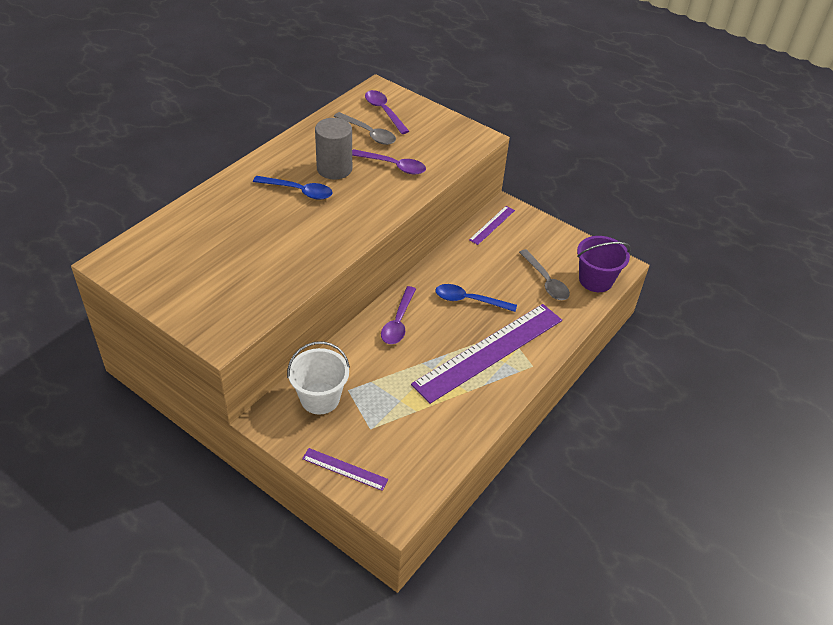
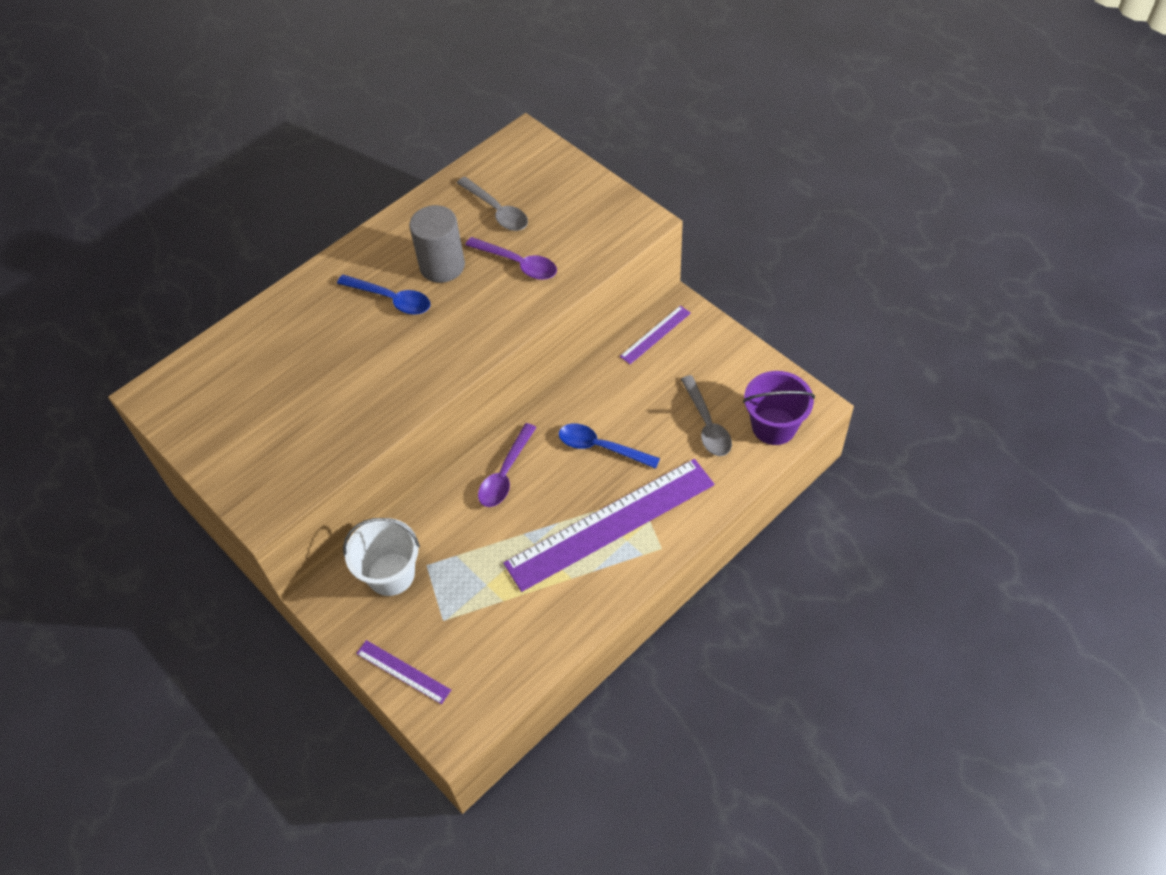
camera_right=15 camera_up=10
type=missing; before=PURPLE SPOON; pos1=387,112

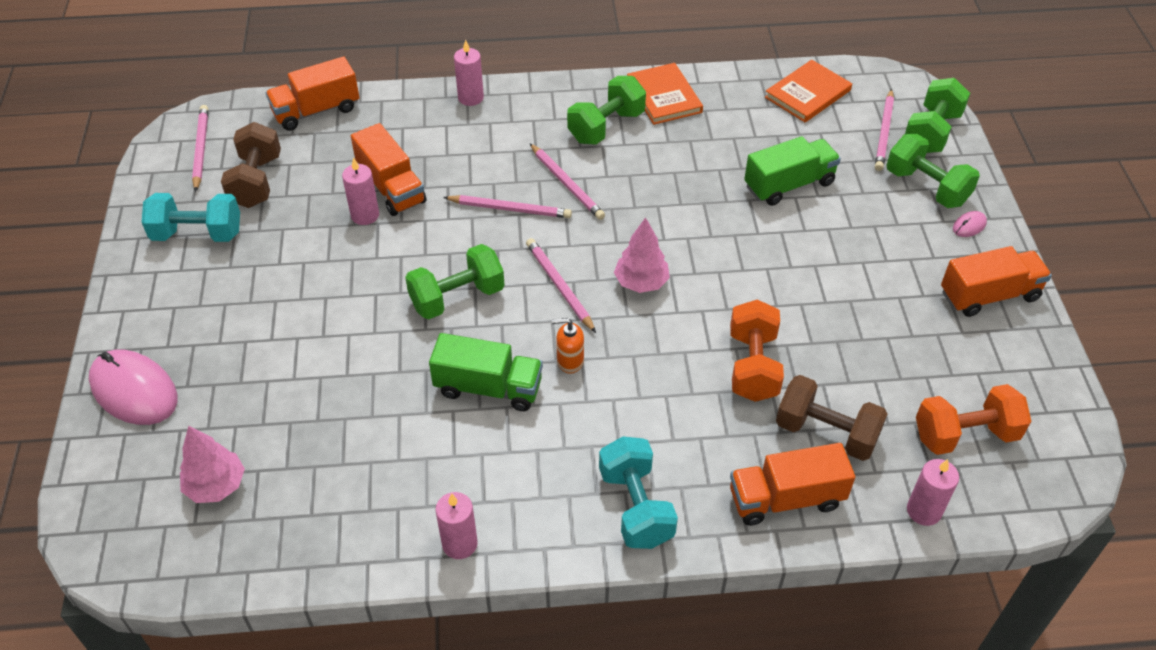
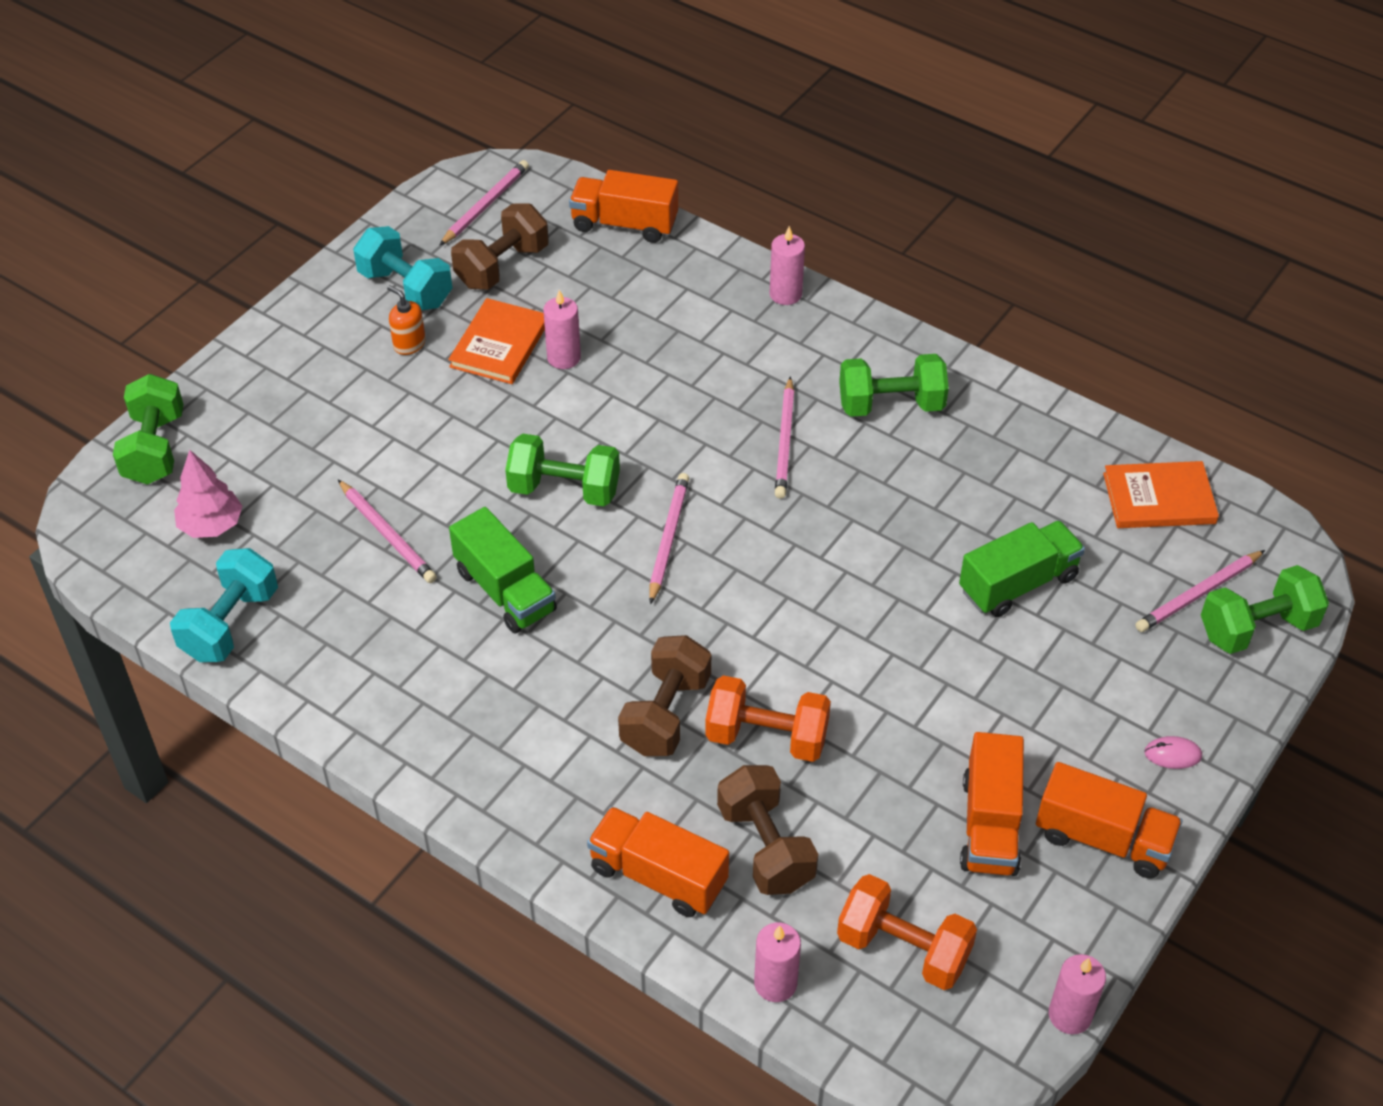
camera_right=40 camera_up=0
type=relocated; before=ORANGE BOOK; pos1=665,94; pos2=496,341
type=relocated; before=ORANGE TRUCK; pos1=389,169; pos2=992,804
type=relocated; before=GREEN DUMBBELL; pos1=933,171; pos2=148,429
type=spun; before=GREEN TRUCK; pos1=792,171; pos2=1022,568; turn=-45
type=relocated; before=PINK PENCIL; pos1=507,206; pos2=387,531
type=missing; before=PINK TREE; pos1=642,255
type=spun; before=ORANGE DUMBBELL; pos1=757,351; pos2=768,718; turn=60
type=relocated; before=ORANGE SOAP DISPENSER; pos1=568,346; pos2=406,320
type=missing; before=PINK MOUSE; pos1=133,387
type=relocated; before=TURQUOISE DUMBBELL; pos1=638,493; pos2=224,605
type=relocated; before=PINK CANDLE; pos1=457,525; pos2=1077,994
type=appeared; after=BROWN DUMBBELL; pos2=664,695

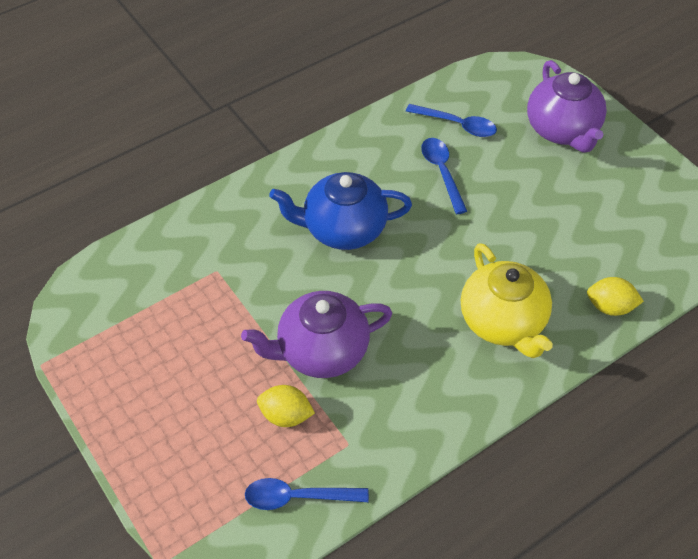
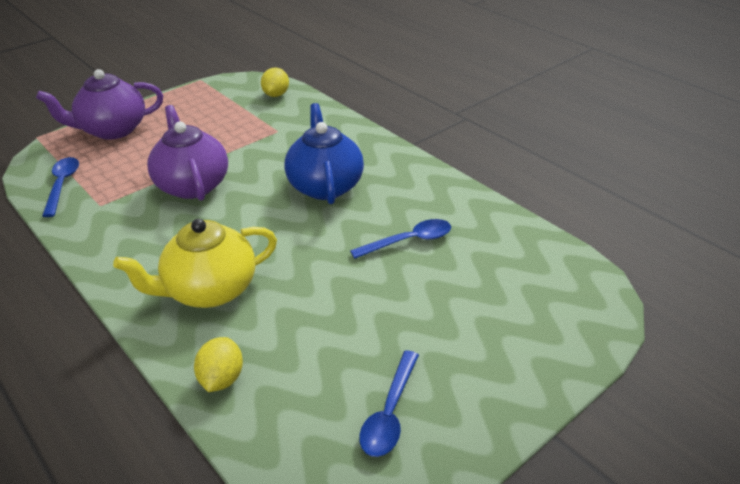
camera_right=85 camera_up=-15
type=relocated; before=PURPLE TEAPOT; pos1=567,106; pos2=99,104
type=relocated; before=BLUE SPOON; pos1=451,120; pos2=389,403
type=relocated; before=YELLOW LEMON; pos1=286,406; pos2=275,82

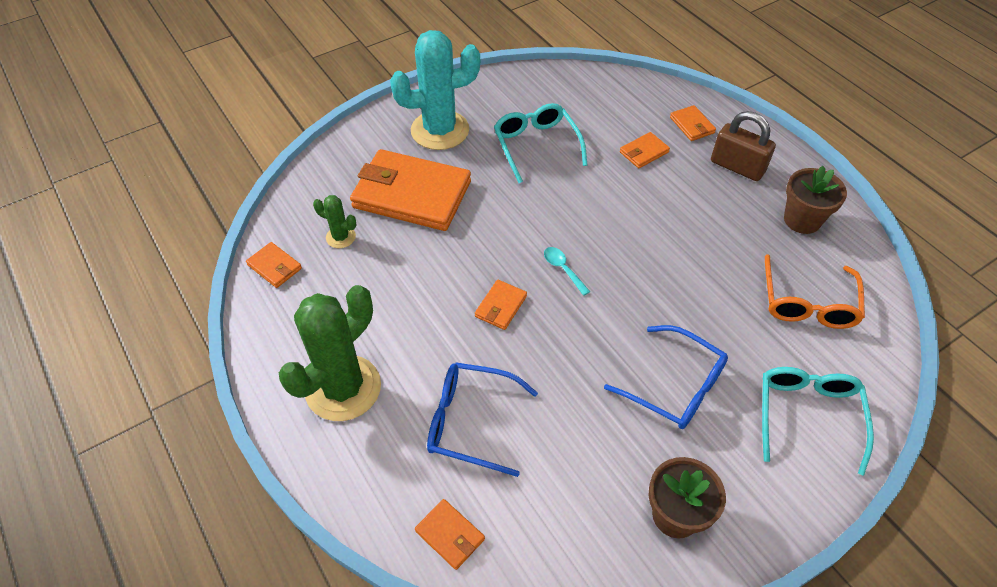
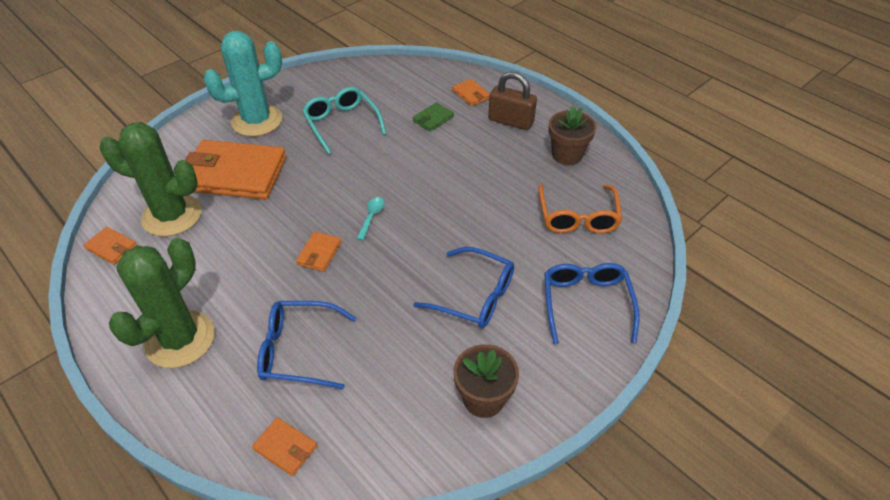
camera_right=-10 camera_up=-5
type=colour; before=ORANGE WALLET; after=GREEN WALLET; pos1=645,150; pos2=433,117
type=size; before=GREEN CACTUS; pos1=334,221; pos2=151,179; scale=2.2
type=spun; before=TURQUOISE SPOON; pos1=567,271; pos2=370,218; turn=60
type=colour; before=TURQUOISE GLASSES; after=BLUE GLASSES; pos1=818,421; pos2=592,303

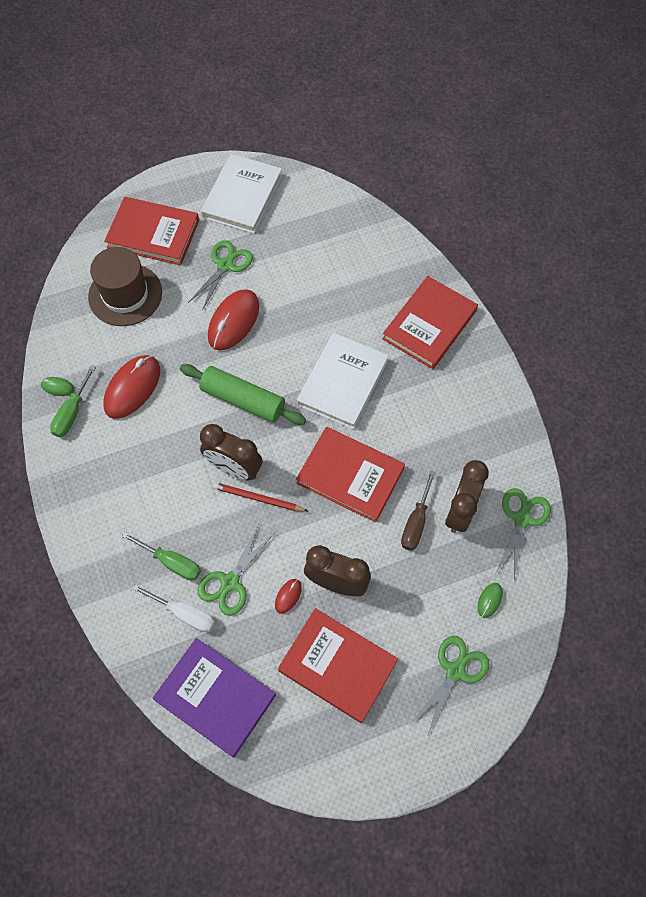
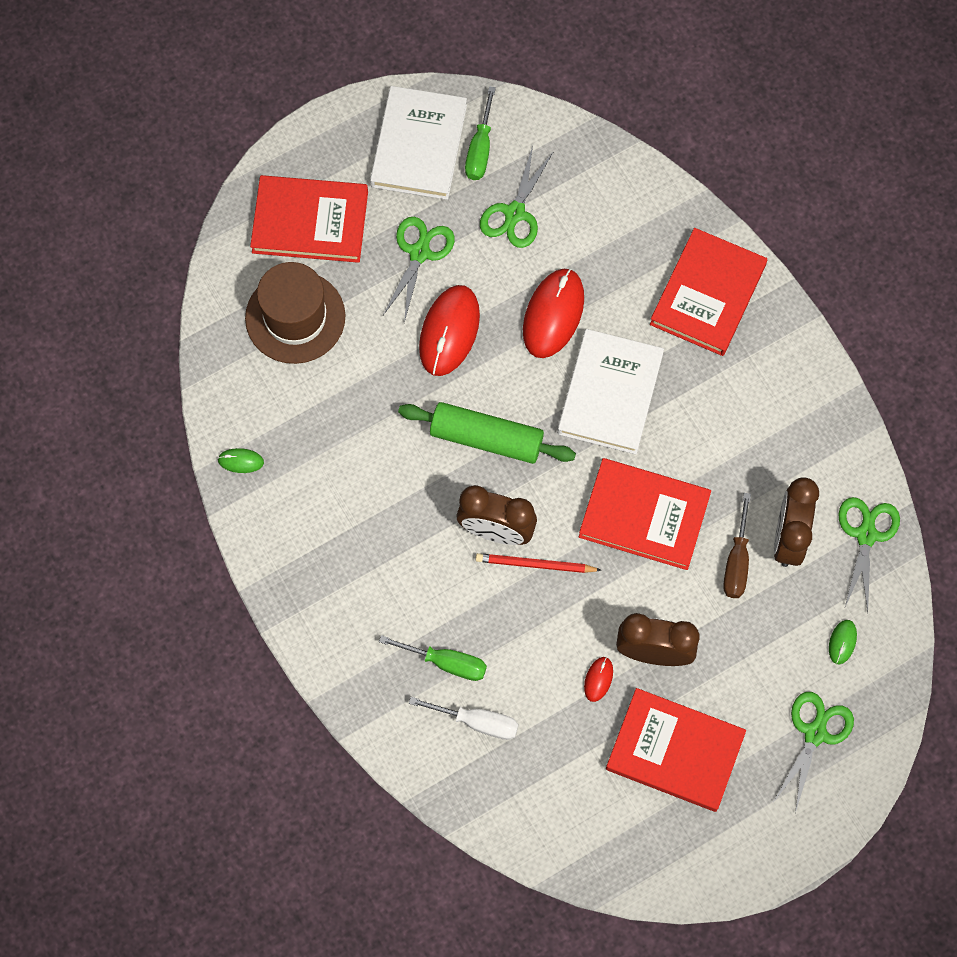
camera_right=-10 camera_up=5
type=relocated; before=RED MOUSE; pos1=131,387; pos2=553,313
type=relocated; before=GREEN SCREWDRIVER; pos1=73,401; pos2=480,133
type=relocated; before=GREEN SCISSORS; pos1=235,570; pos2=517,197
type=missing; before=PURPLE BOOK; pos1=214,697

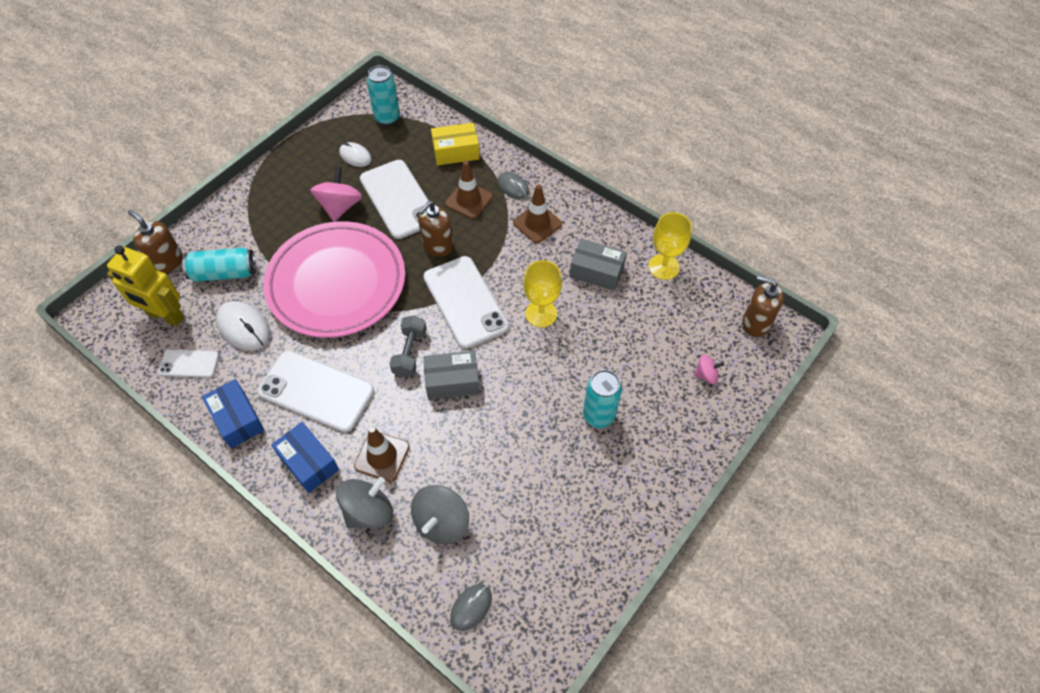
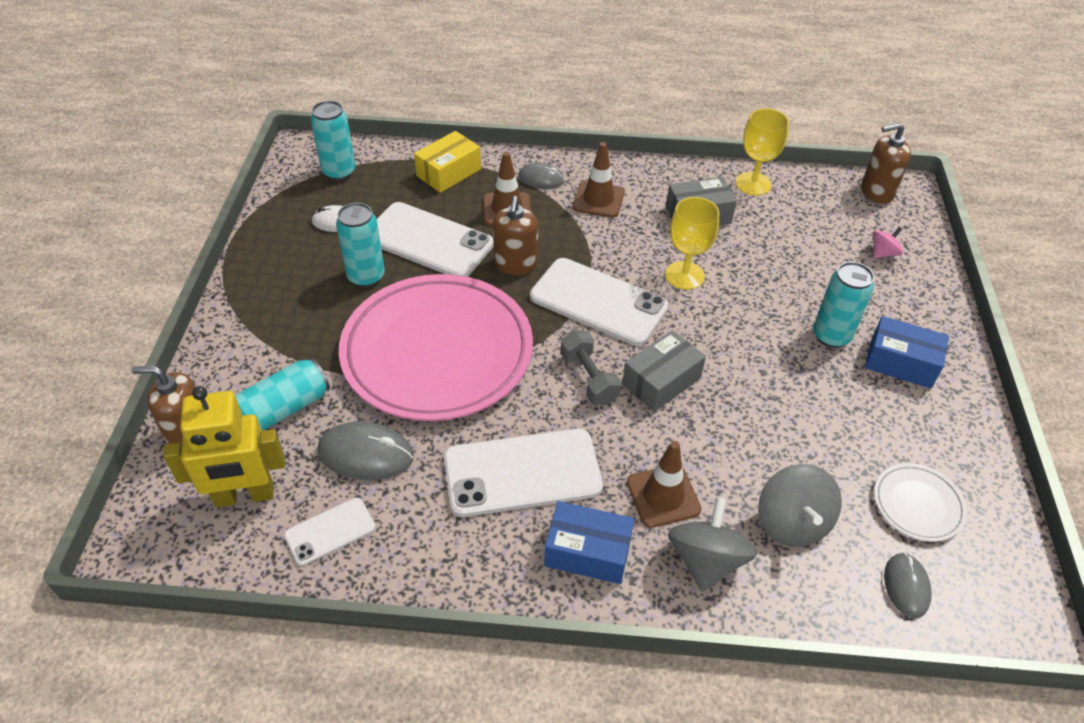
camera_right=-35 camera_up=-10
type=exchanged; before=PINK SPINNING TOP; after=TURQUOISE CAN; pos1=336,194; pos2=360,245
type=colour; before=WHITE MOUSE; after=GREY MOUSE; pos1=243,326; pos2=365,451
type=relocated; before=BLUE BOX; pos1=233,413; pos2=907,352
type=appeared; after=WHITE PLATE; pos2=920,502

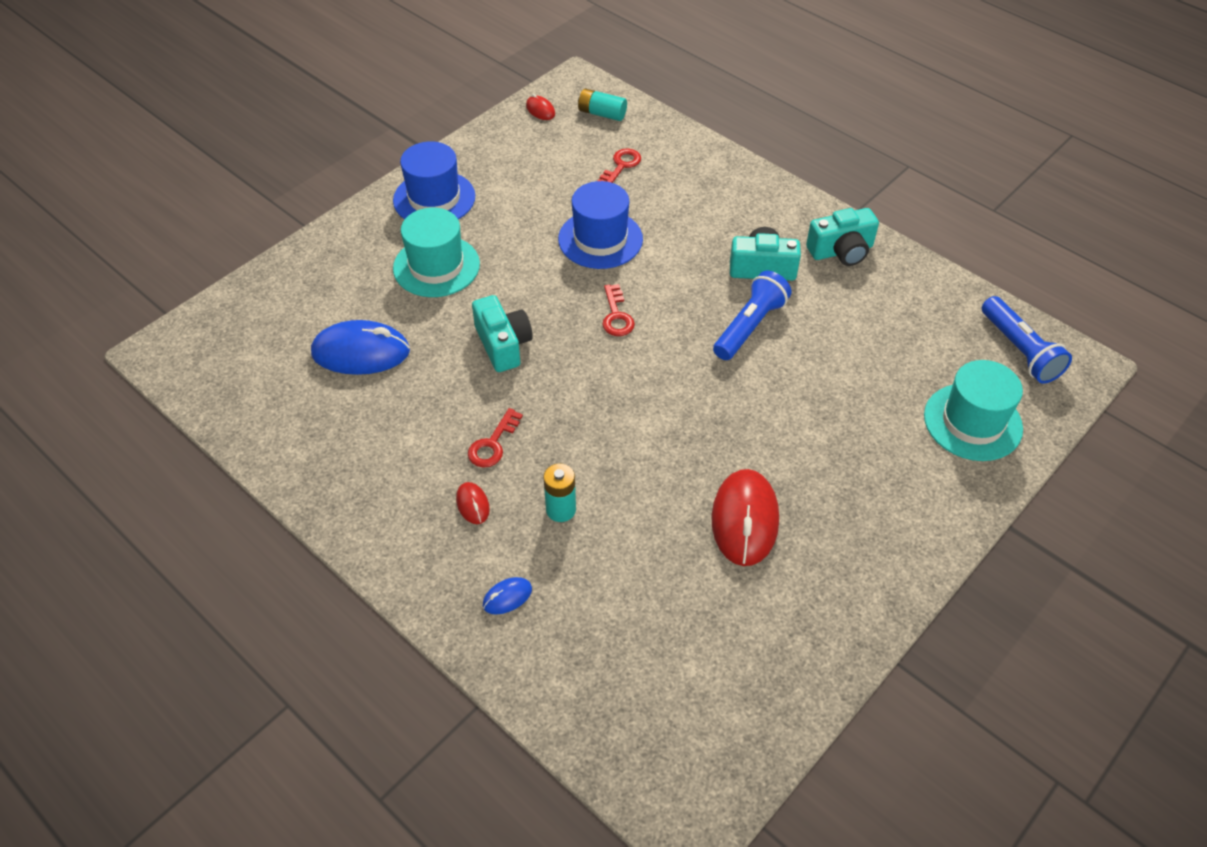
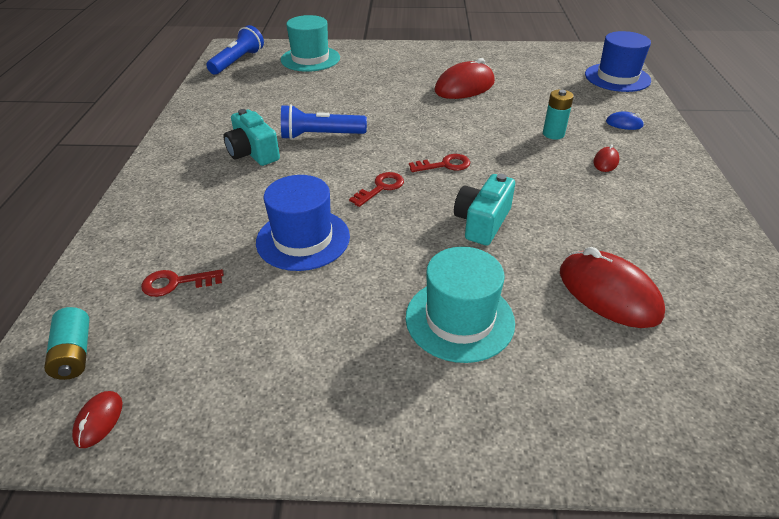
camera_right=-130 camera_up=-10
type=relocated; before=BLUE HAT; pos1=434,180; pos2=618,61
type=missing; before=TURQUOISE CAMERA; pos1=842,237
type=colour; before=BLUE MOUSE; after=RED MOUSE; pos1=360,347; pos2=612,287
type=relocated; before=RED KEY; pos1=495,438; pos2=439,163

